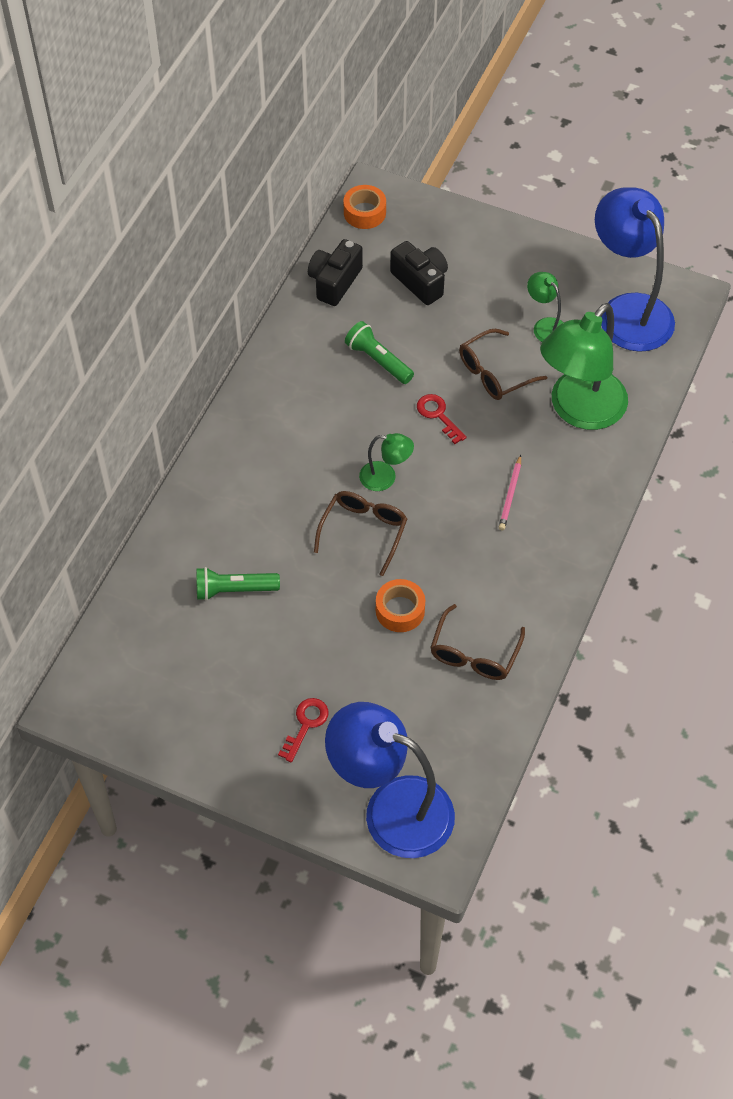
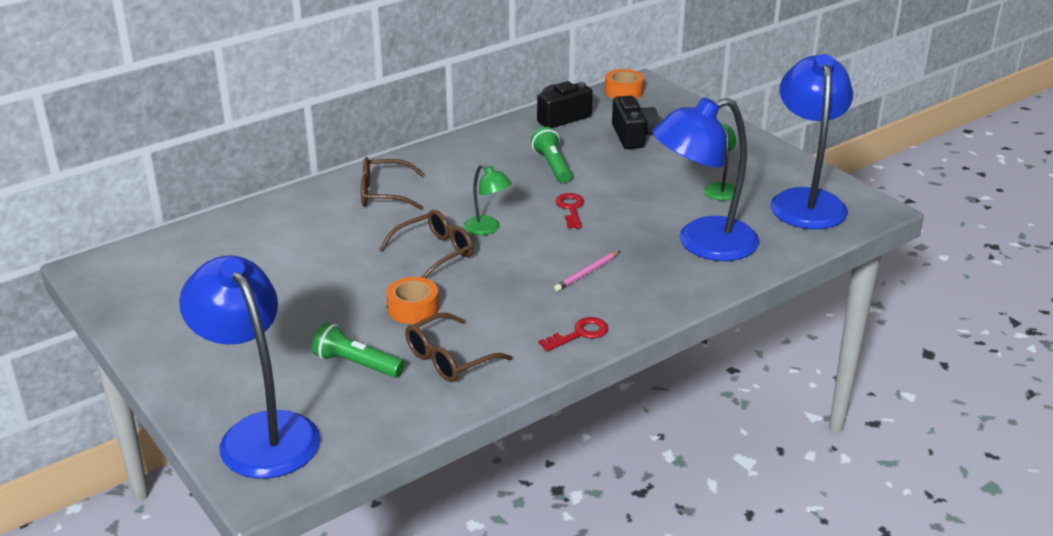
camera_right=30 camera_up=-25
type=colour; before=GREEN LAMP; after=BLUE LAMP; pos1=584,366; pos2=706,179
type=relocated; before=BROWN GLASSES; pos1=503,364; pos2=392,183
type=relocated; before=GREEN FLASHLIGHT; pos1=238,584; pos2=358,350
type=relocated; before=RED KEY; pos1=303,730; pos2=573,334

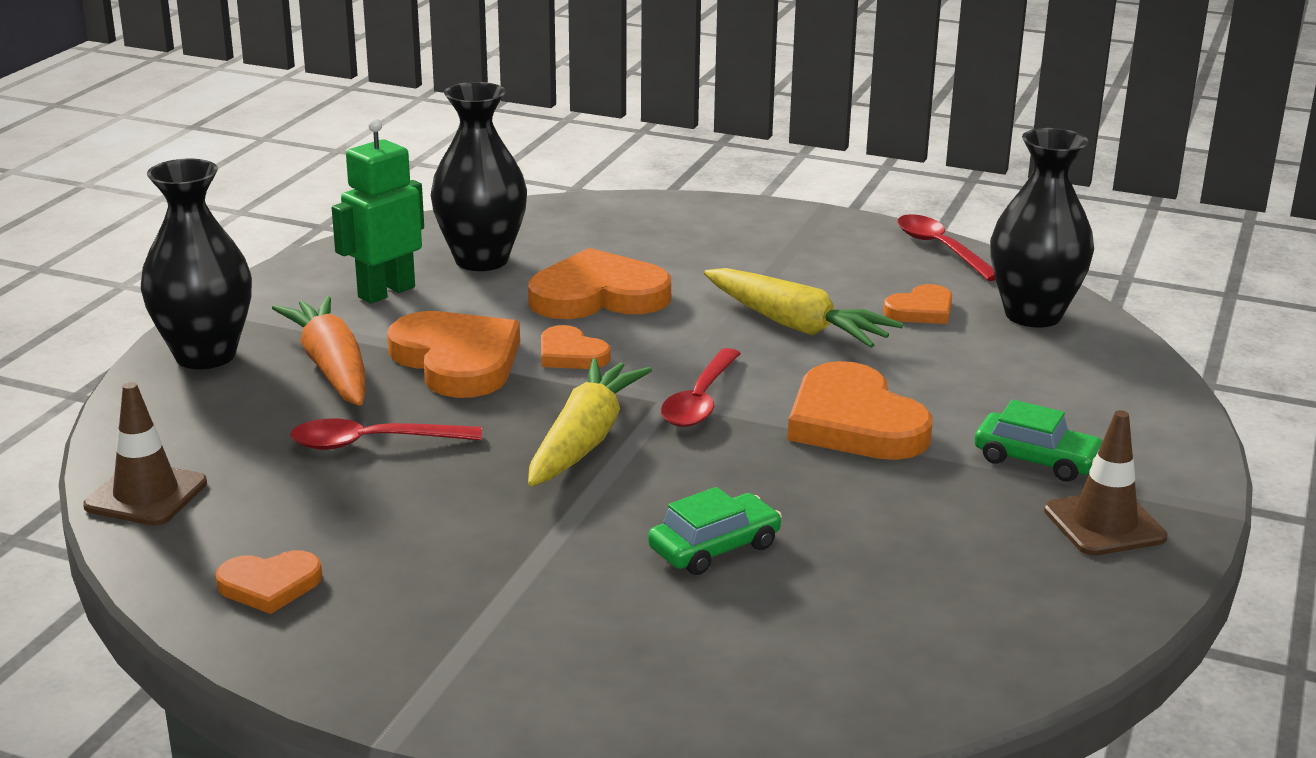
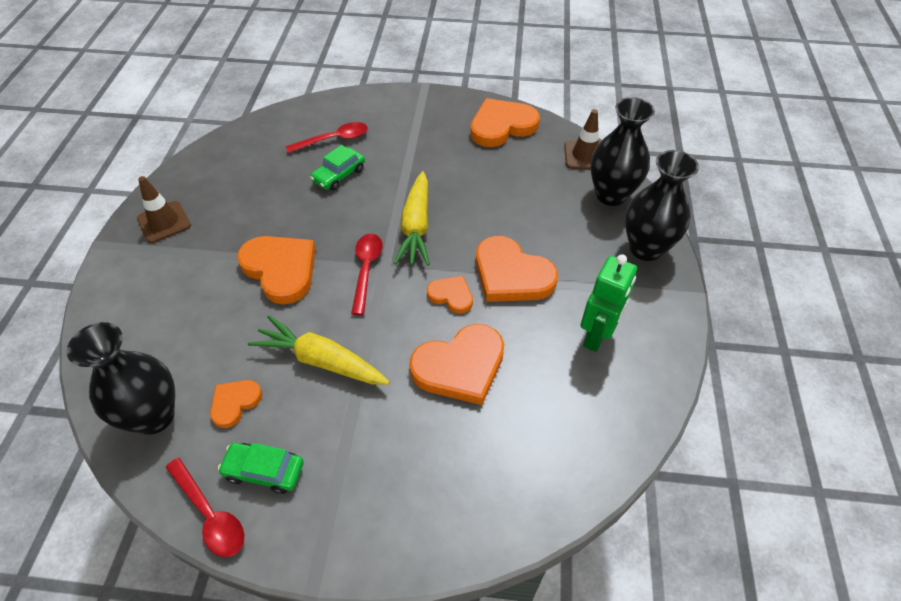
camera_right=165 camera_up=25
type=relocated; before=BLACK VASE; pos1=479,176; pos2=622,151
type=missing; before=ORANGE CARROT; pos1=319,351
type=relocated; before=GREEN CAR; pos1=1038,440; pos2=261,468
type=relocated; before=RED SPOON; pos1=386,434; pos2=327,137
type=size; before=ORANGE HEART; pos1=268,582; pos2=505,122; scale=1.86

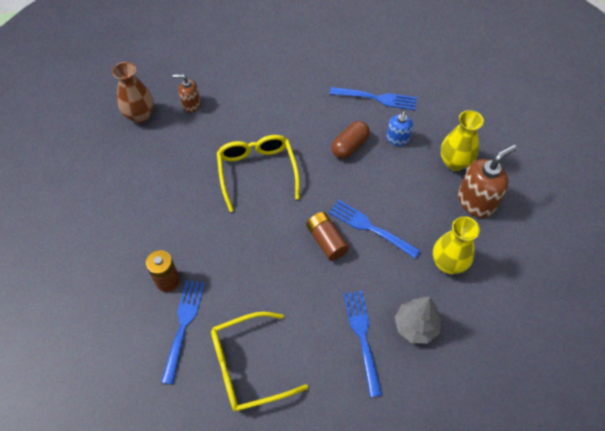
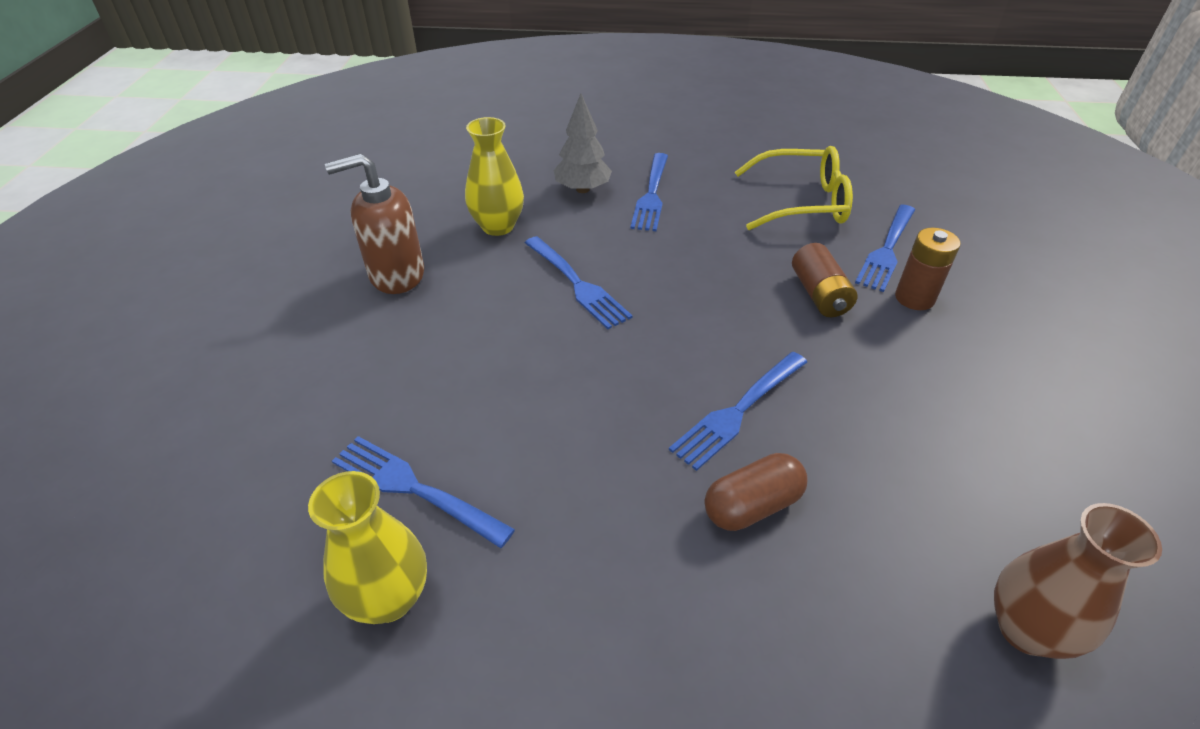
camera_right=-160 camera_up=-15
type=missing; before=BROWN SOAP DISPENSER; pos1=187,93
type=relocated; before=YELLOW VASE; pos1=462,140; pos2=367,547
type=missing; before=BLUE SOAP DISPENSER; pos1=400,128
type=relocated; before=BROWN CAPSULE; pos1=350,140; pos2=756,492
type=exchanged; before=YELLOW GLASSES; after=BLUE FORK; pos1=258,173; pos2=738,411
type=relocated; before=BROWN BATTERY; pos1=327,236; pos2=824,280

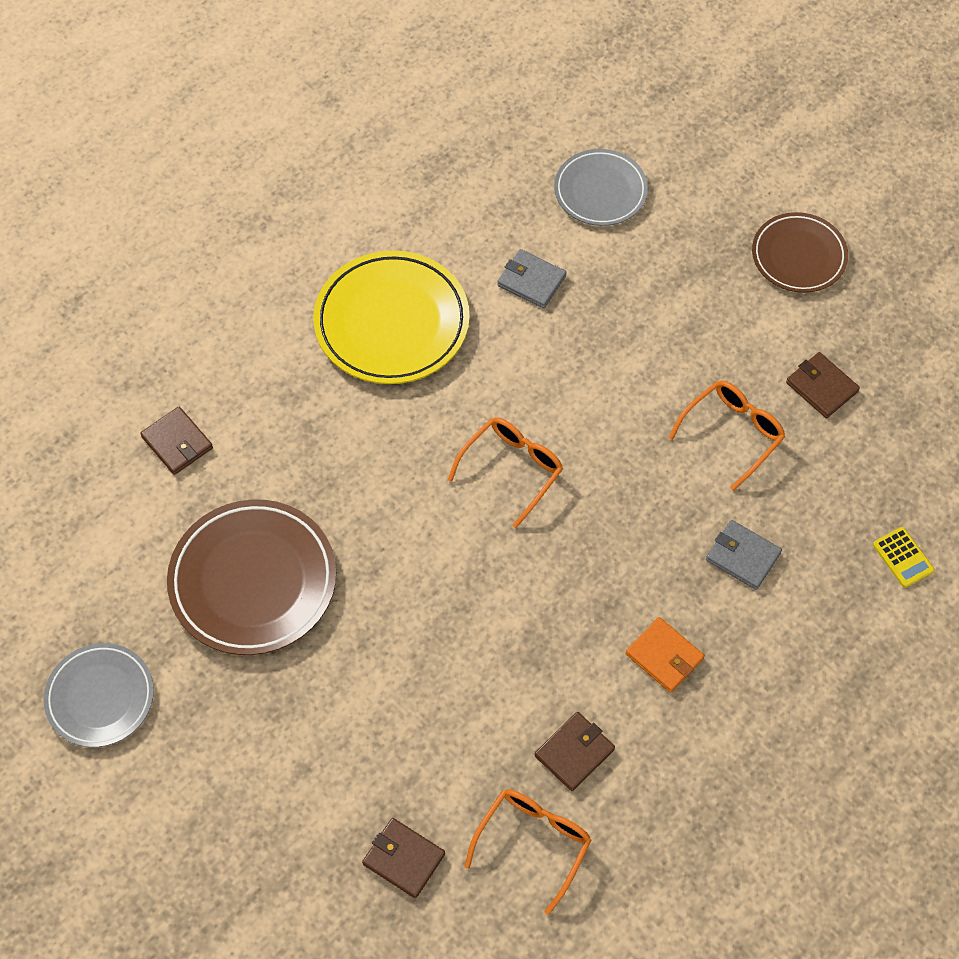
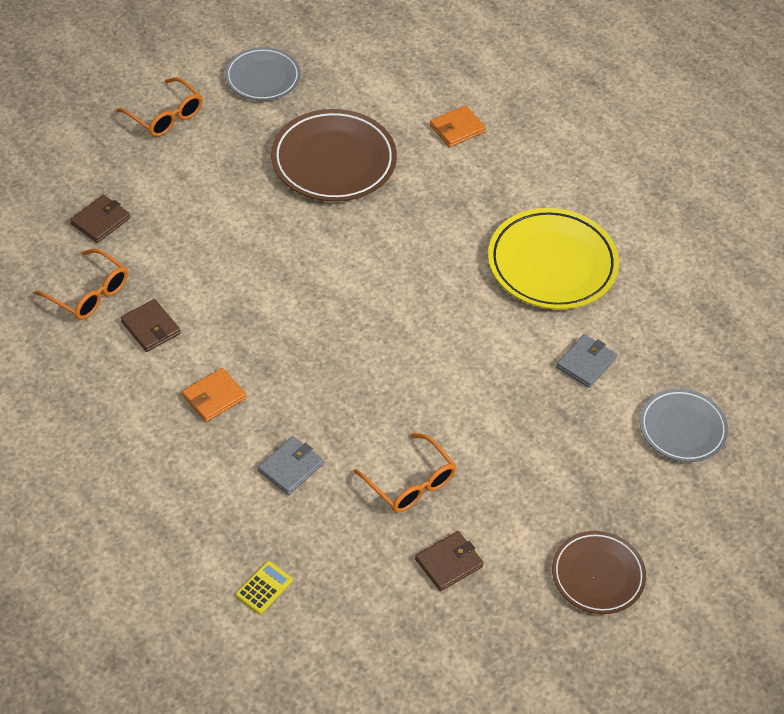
camera_right=95 camera_up=-10
type=colour; before=BROWN WALLET; after=ORANGE WALLET; pos1=176,441; pos2=458,126
type=relocated; before=ORANGE GLASSES; pos1=505,472; pos2=160,107
type=spun; before=YELLOW CALCULATOR; pos1=904,557; pos2=264,587; turn=150

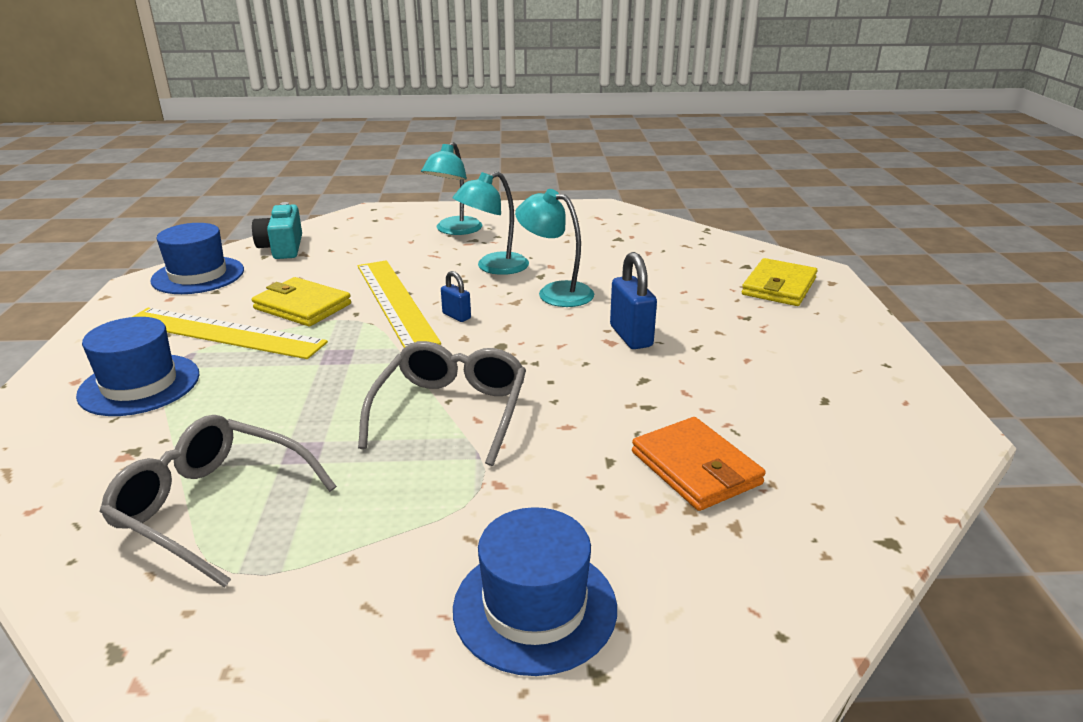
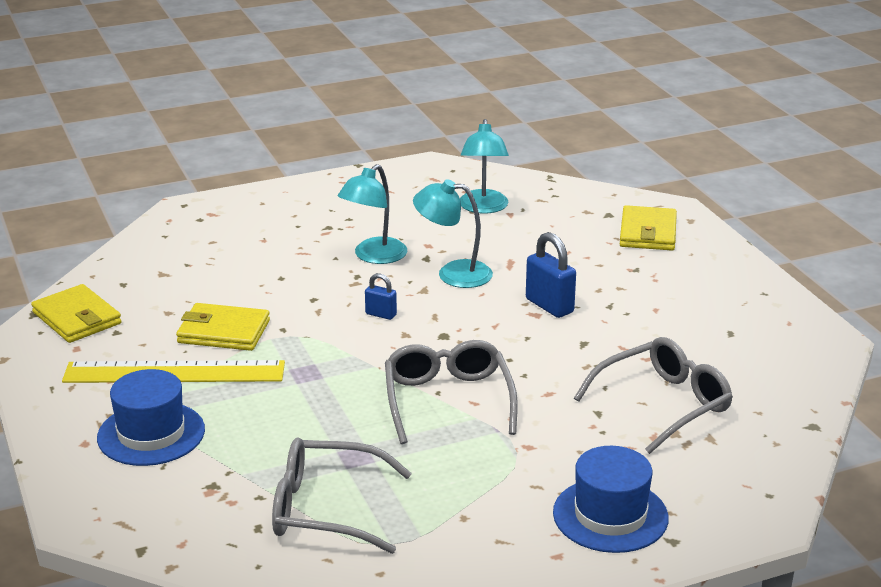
camera_right=-20 camera_up=0
type=relocated; before=TURQUOISE LAMP; pos1=451,188; pos2=484,166
type=missing; before=TURQUOISE CAMERA; pos1=277,230
type=exchanged; before=BLUE HAT; after=YELLOW WALLET; pos1=197,258; pos2=76,313
type=missing; before=YELLOW RULER; pos1=399,304
type=exchanged; before=ORANGE WALLET; after=GREY GLASSES; pos1=699,464; pos2=653,395

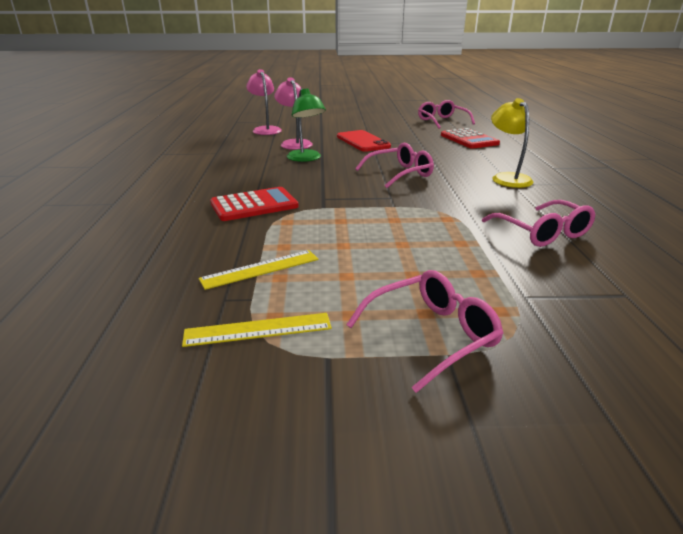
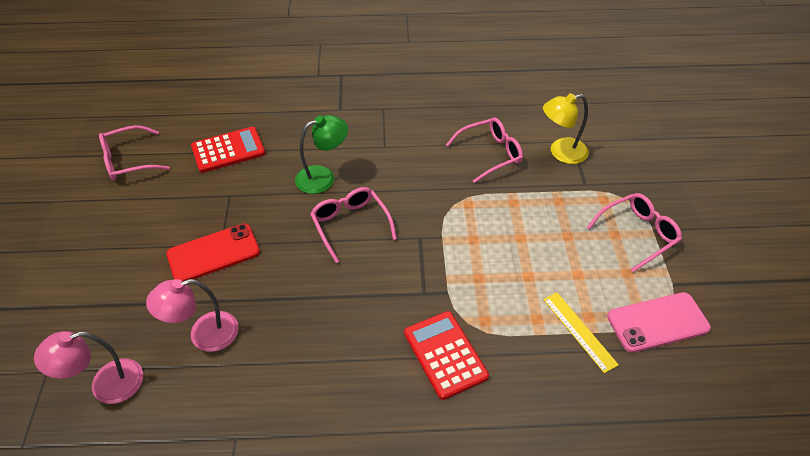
camera_right=-90 camera_up=20
type=relocated; before=GREEN LAMP; pos1=306,125; pos2=321,154
type=relocated; before=YELLOW LAMP; pos1=512,143; pos2=566,128
type=spun; before=PINK GLASSES; pos1=425,331; pos2=634,232; turn=90
type=exchanged; before=YELLOW RULER; after=PINK PHONE; pos1=257,330; pos2=659,322

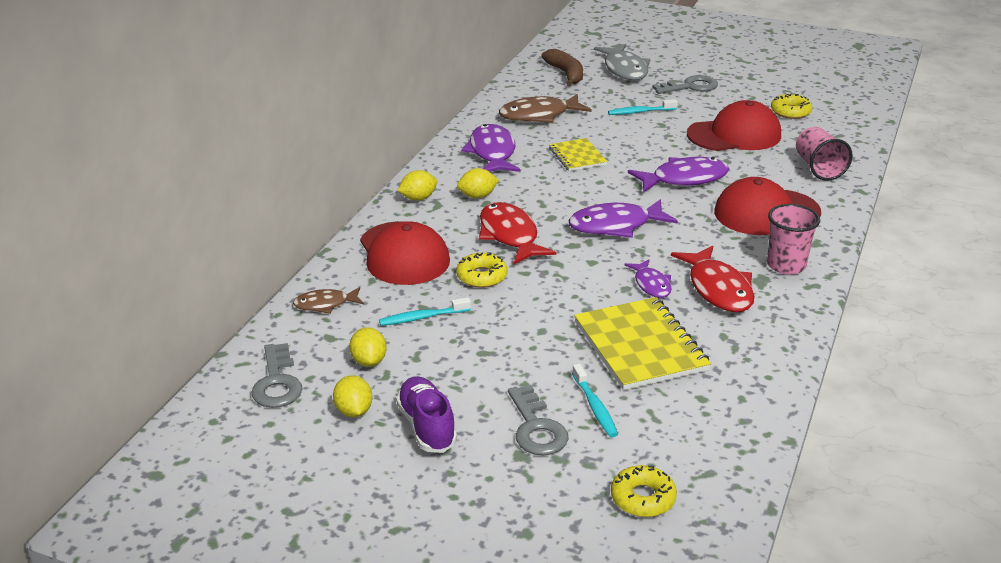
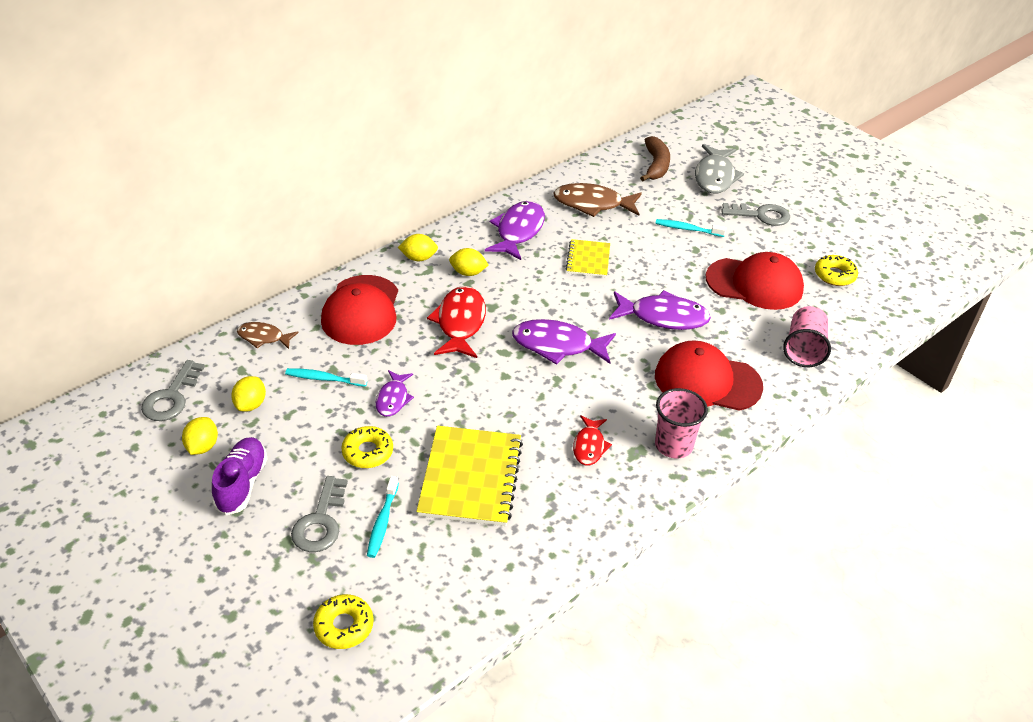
camera_right=25 camera_up=10
type=size; before=RED FISH; pos1=712,279; pos2=592,440; scale=0.58
type=relocated; before=YELLOW DONUT; pos1=481,270; pos2=367,447
type=relocated; before=PURPLE FISH; pos1=648,278; pos2=395,393

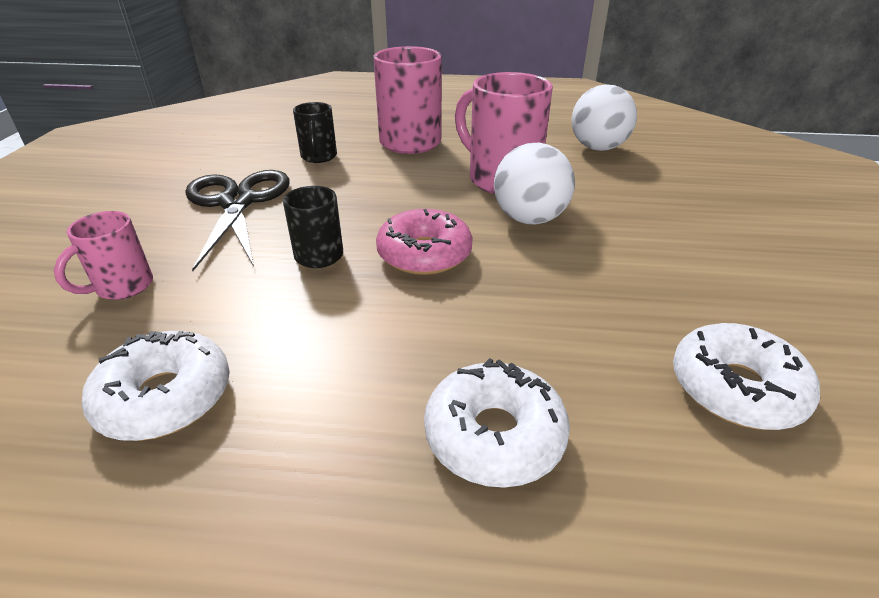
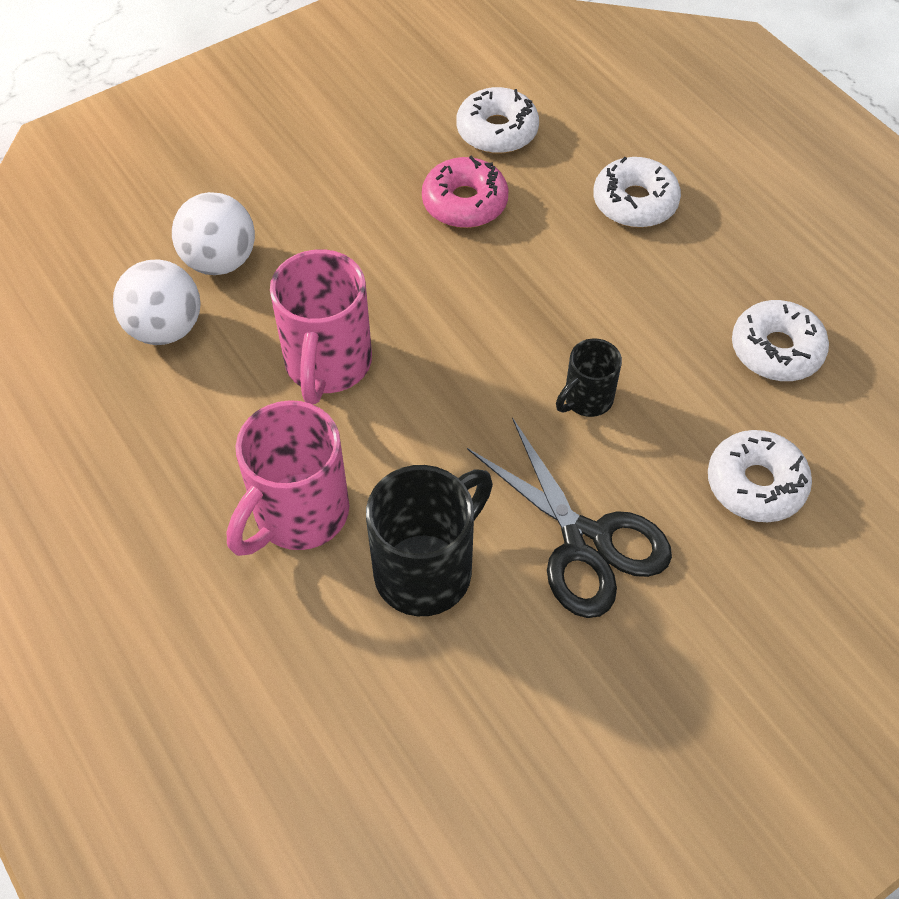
camera_right=-130 camera_up=20
type=size; before=BLACK MUG; pos1=315,132; pos2=429,540; scale=1.81
type=relocated; before=WHITE BALL; pos1=534,183; pos2=213,233
type=spun; before=BLACK SCISSORS; pos1=237,220; pos2=569,517; turn=-75
type=relocated; before=PINK DONUT; pos1=424,242; pos2=465,191
type=exchanged; before=PINK MUG; after=WHITE DONUT; pos1=103,255; pos2=760,476

